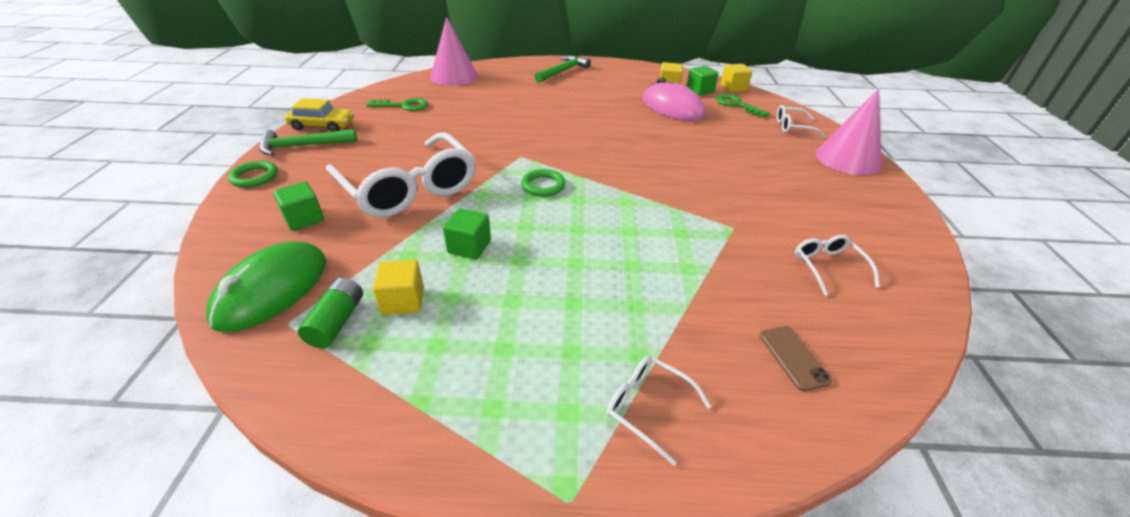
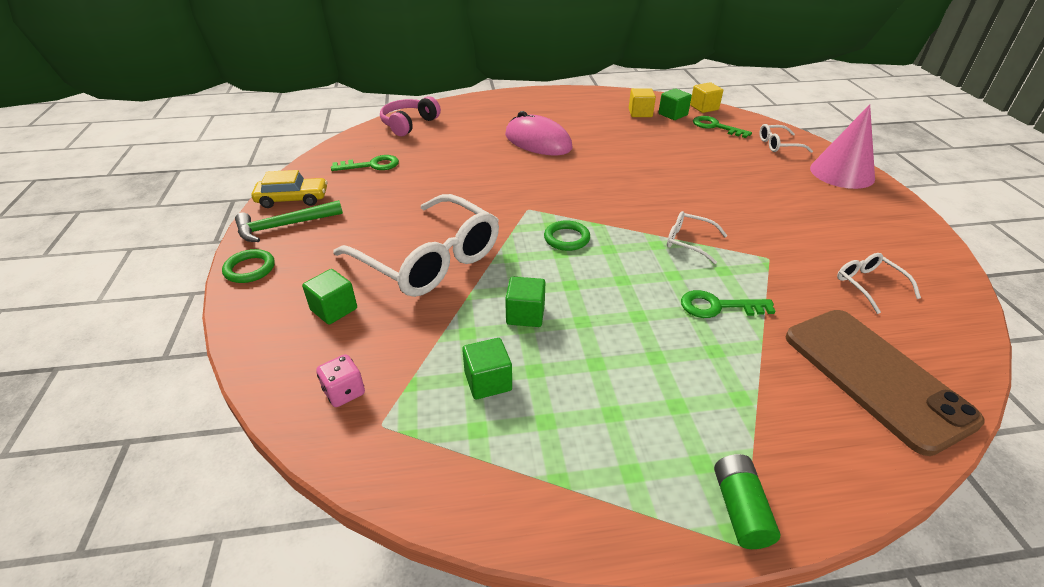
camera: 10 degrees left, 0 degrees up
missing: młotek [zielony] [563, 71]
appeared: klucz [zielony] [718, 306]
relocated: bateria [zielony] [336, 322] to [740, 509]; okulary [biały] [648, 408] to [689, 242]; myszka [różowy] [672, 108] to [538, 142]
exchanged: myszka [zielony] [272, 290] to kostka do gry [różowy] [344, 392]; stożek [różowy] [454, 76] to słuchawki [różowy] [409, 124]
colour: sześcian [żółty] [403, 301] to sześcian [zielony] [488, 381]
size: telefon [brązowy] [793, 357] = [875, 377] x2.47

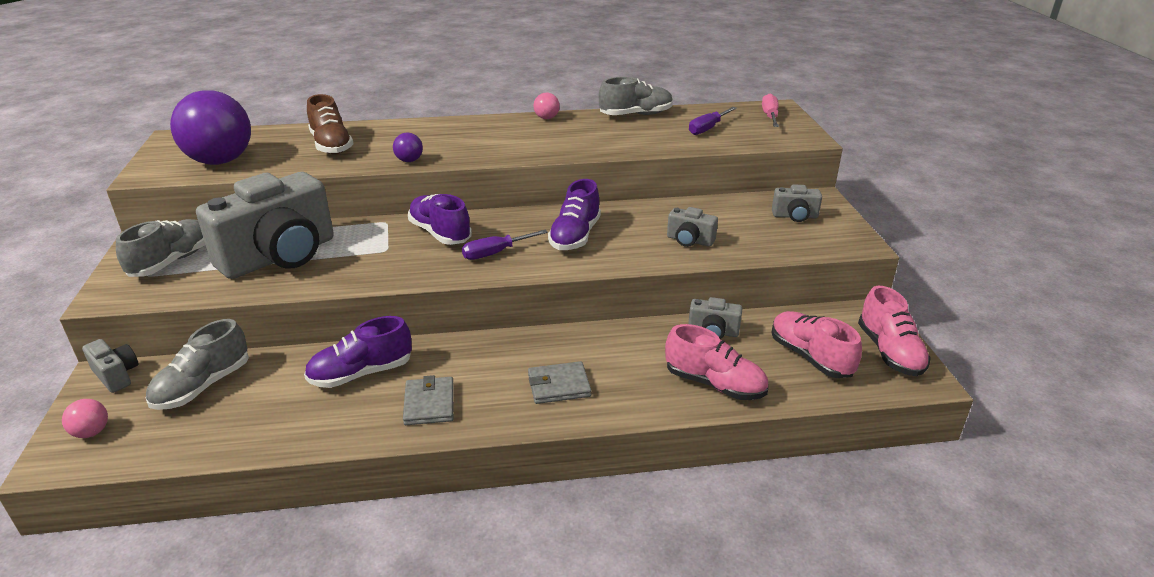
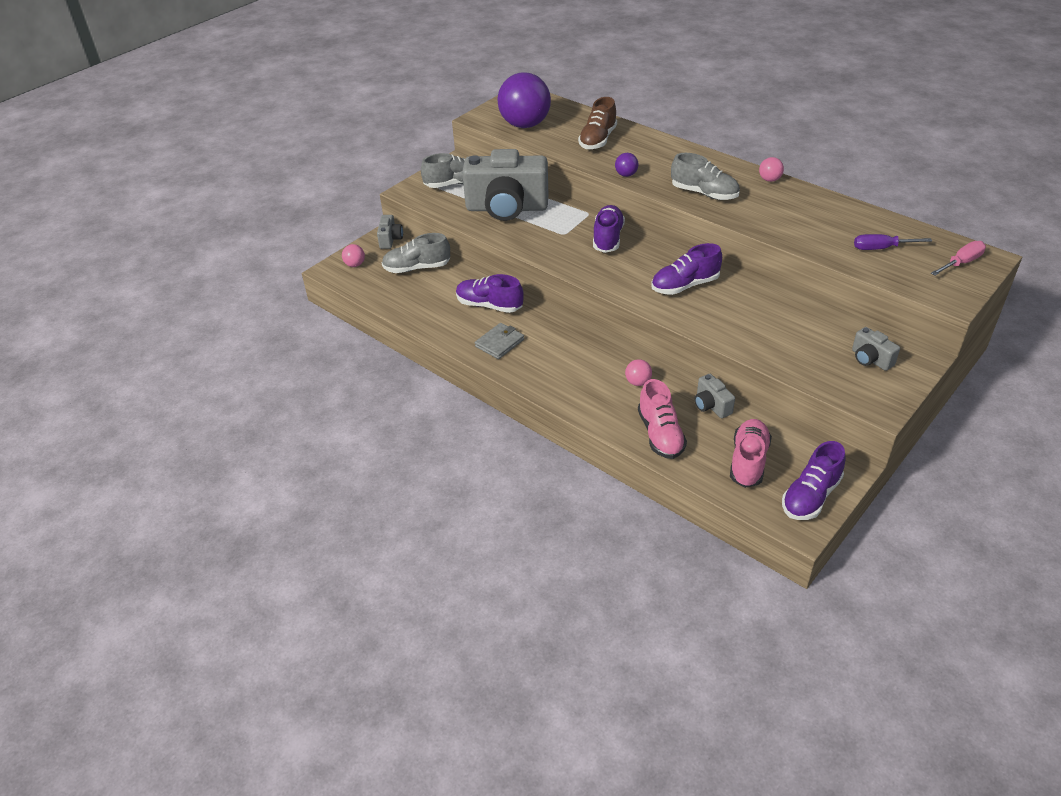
camera: 50 degrees right, 10 degrees up
missing: śrubokręt [fioletowy] [496, 253]; portfel [szary] [559, 385]; aparat fotograficzny [szary] [689, 241]
appeared: piłka [różowy] [638, 382]
relocated: but [szary] [636, 115] to [704, 193]
colour: but [różowy] [889, 352] to but [fioletowy] [810, 496]

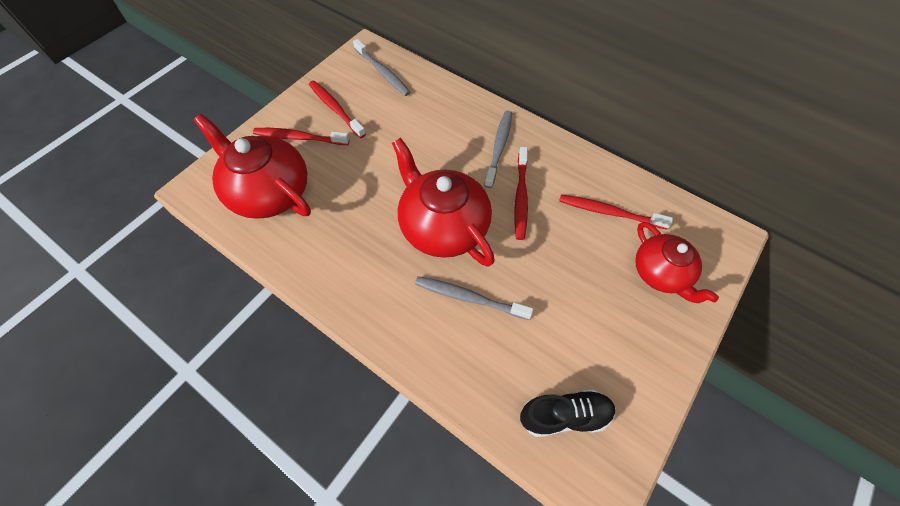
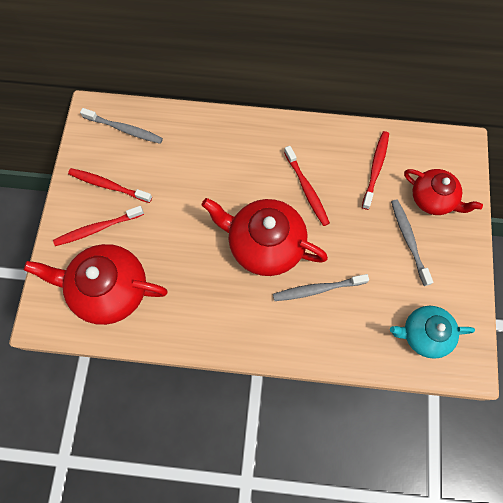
camera: 30 degrees left, 10 degrees up
relocated: szczoteczka do zębów [szary] [499, 147] to [408, 240]
exchanged: but [czarny] [564, 415] to imbryk [turkusowy] [424, 334]
spun: szczoteczka do zębów [czerwony] [609, 212] = [375, 168] 120 degrees clockwise

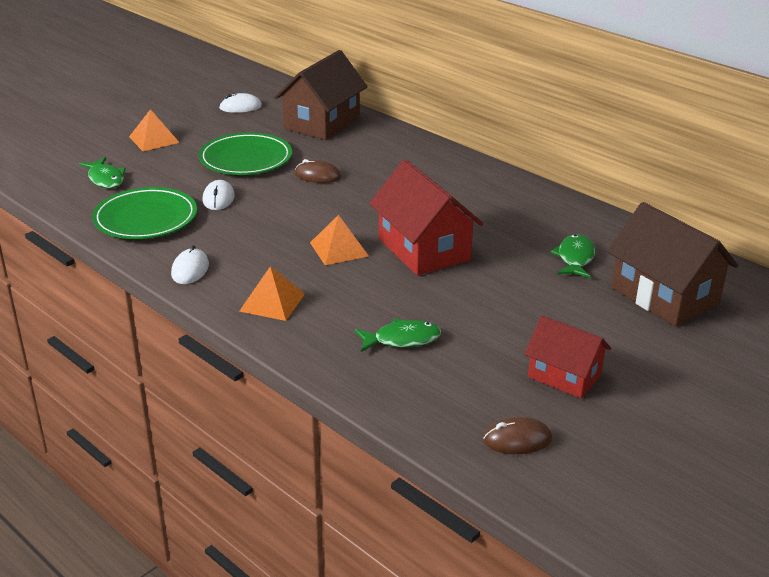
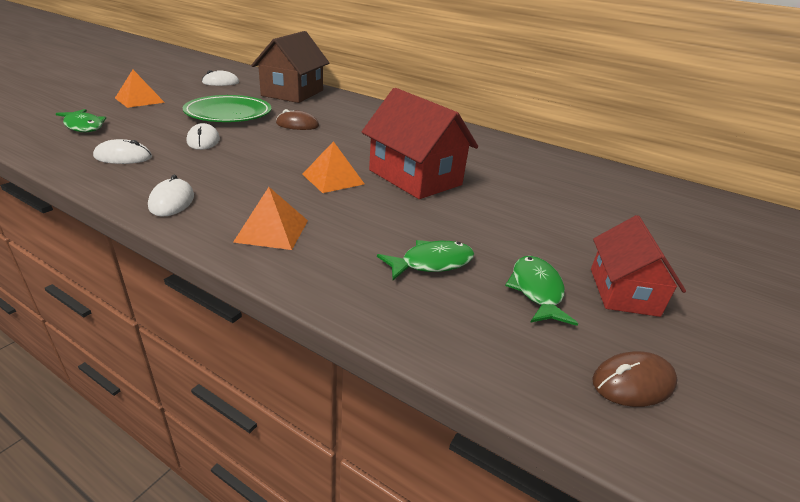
camera: 15 degrees left, 0 degrees up
missing: domek [brązowy] [664, 296]
relocated: ryba [zielony] [575, 258] to [536, 291]
exchanged: talerz [zielony] [146, 219] to myszka [biały] [123, 157]
spun: domek [czerwony] [564, 376] = [623, 291] 75 degrees clockwise

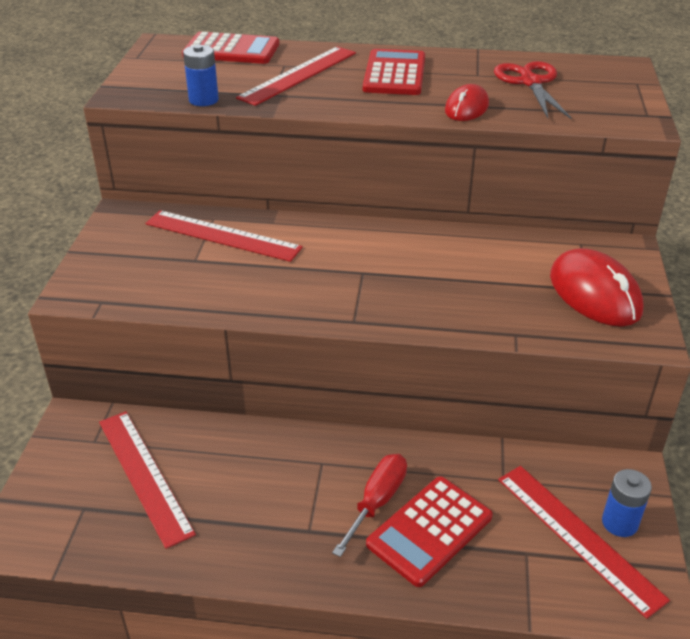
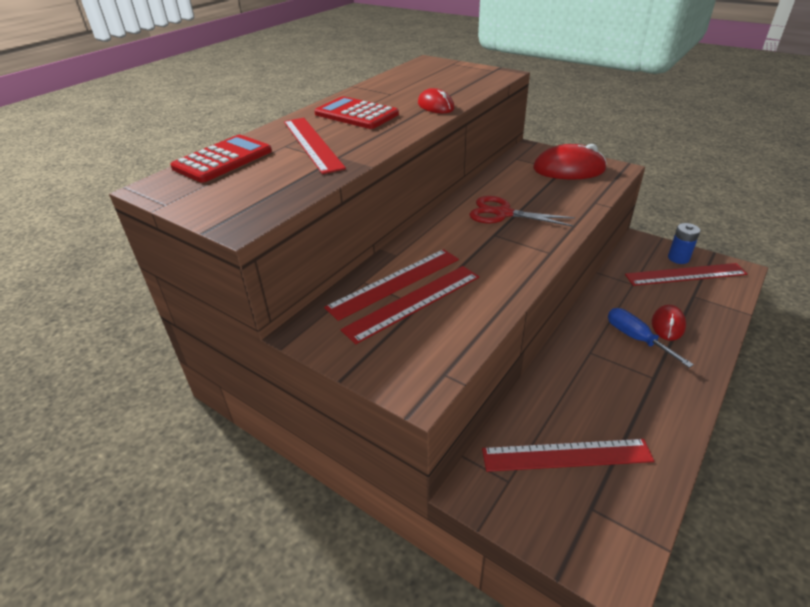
camera: 60 degrees left, 0 degrees up
missing: bateria [niebieski] [203, 100]
appeared: linijka [czerwony] [413, 302]
relocated: nożyczki [czerwony] [530, 82] to [503, 213]
exchanged: kalkulator [czerwony] [430, 531] to myszka [czerwony] [667, 325]
colour: śrubokręt [czerwony] [377, 502] to śrubokręt [niebieski] [636, 338]

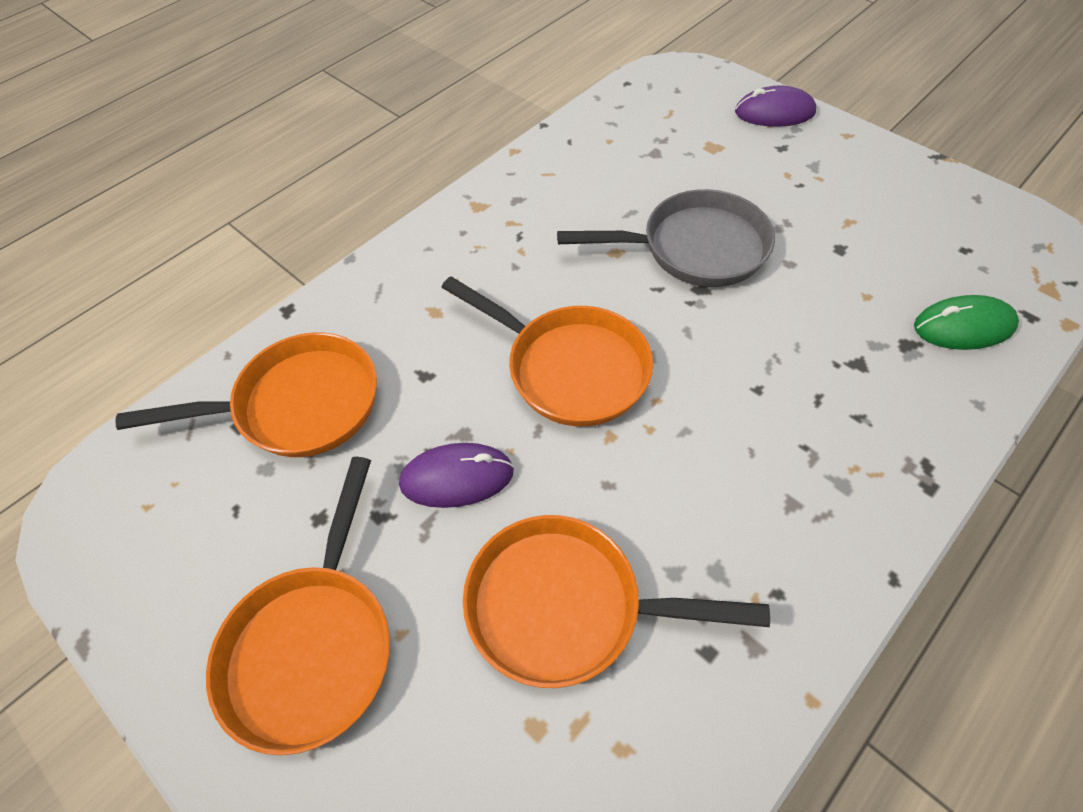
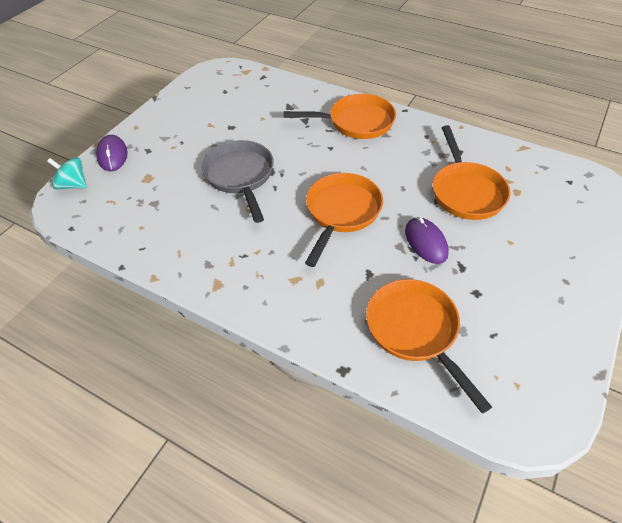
camera: 105 degrees left, 5 degrees down
missing: myszka [zielony] [963, 326]
appeared: bączek [turkusowy] [73, 185]
relocated: patelnia [pomarańczowy] [313, 646] to [356, 122]

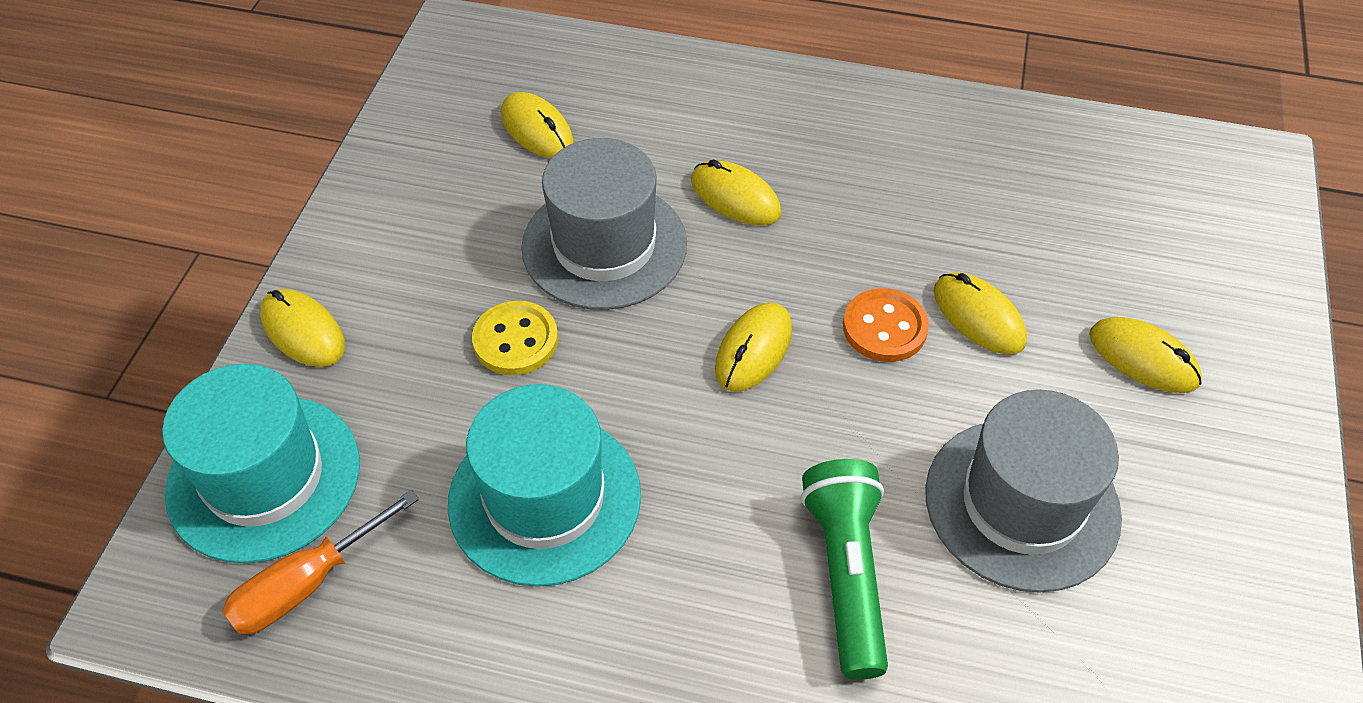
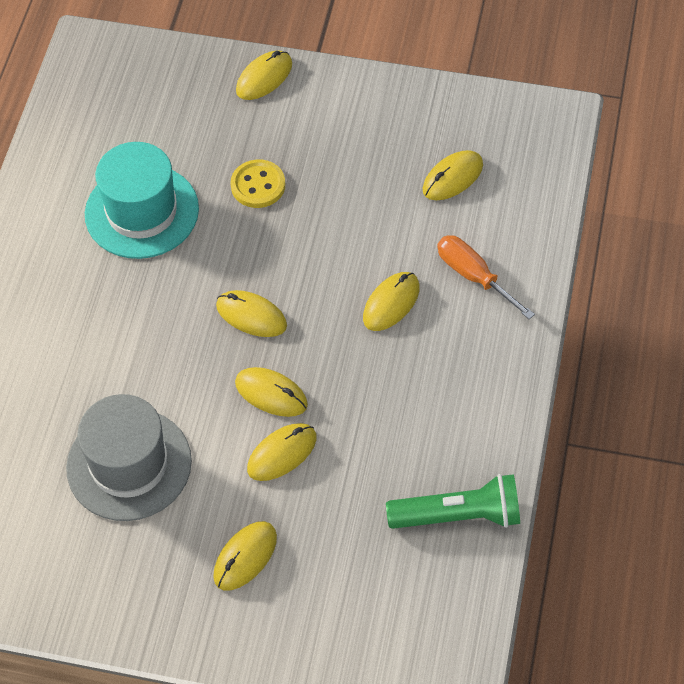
camera: 90 degrees right, 5 degrees up
missing: kapelusz [turkusowy] [264, 477]; kapelusz [szary] [604, 245]
relocated: śrubokręt [pomarańczowy] [307, 584] to [474, 276]; latarka [zielony] [846, 573] to [458, 515]
exchanged: guzik [pomarańczowy] [884, 328] to myszka [żółty] [271, 394]

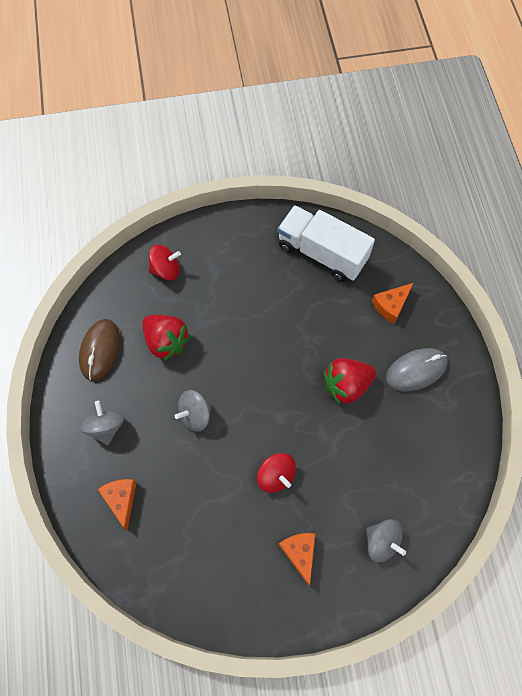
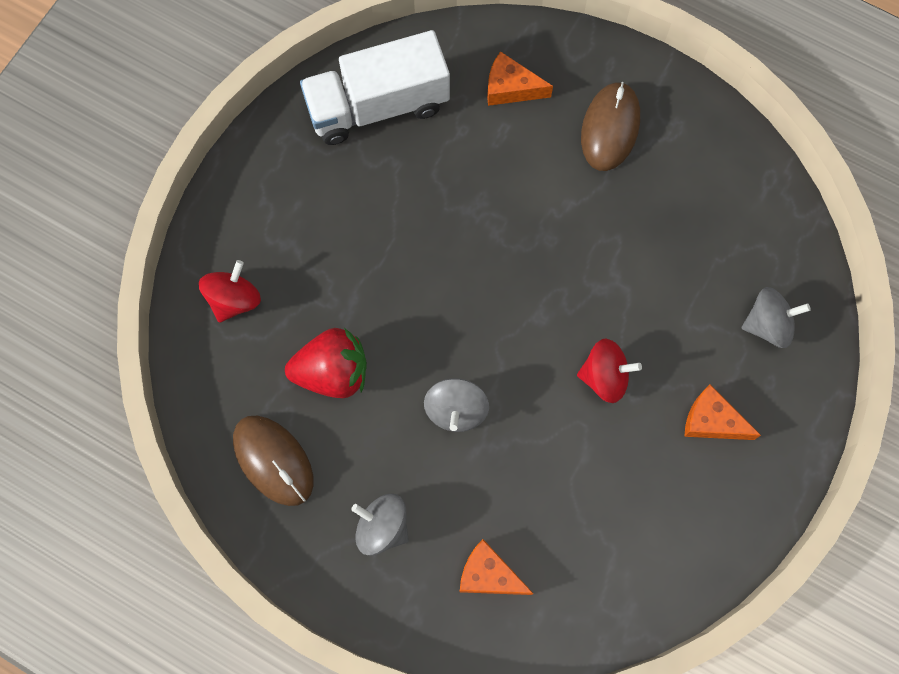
camera: 50 degrees left, 5 degrees up
missing: truskawka [czerwony] [346, 385]
colour: myszka [szary] [416, 370] to myszka [brązowy] [610, 128]
spun: ser [pomarańczowy] [391, 305] = [510, 88] 105 degrees clockwise

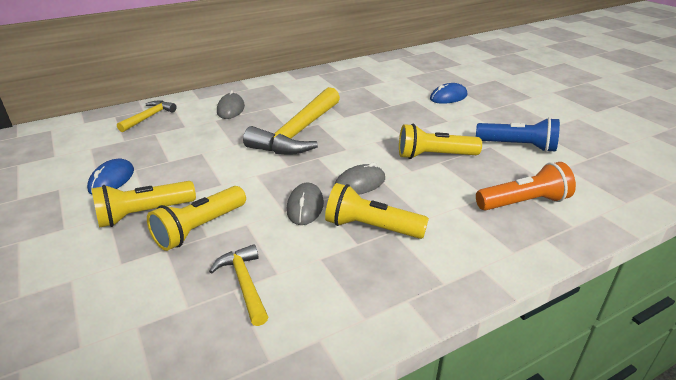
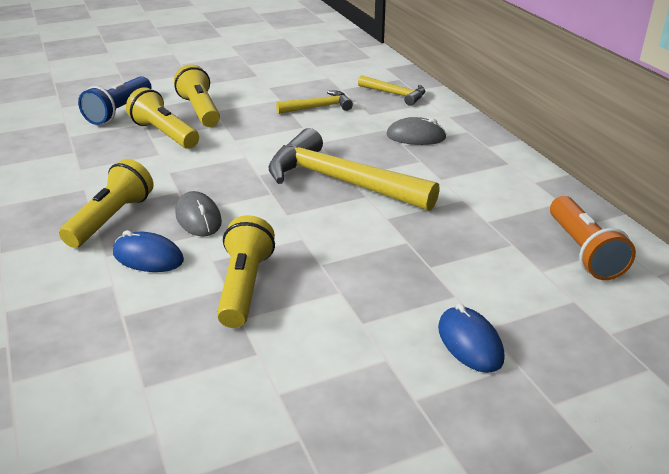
camera: 95 degrees right, 0 degrees up
missing: myszka [szary] [305, 207]
relocated: myszka [niebieski] [112, 180] to [148, 257]; młotek [żółty] [244, 284] to [318, 107]; latarka [niebieski] [518, 146] to [119, 111]; latarka [pomarańczowy] [523, 202] to [583, 251]

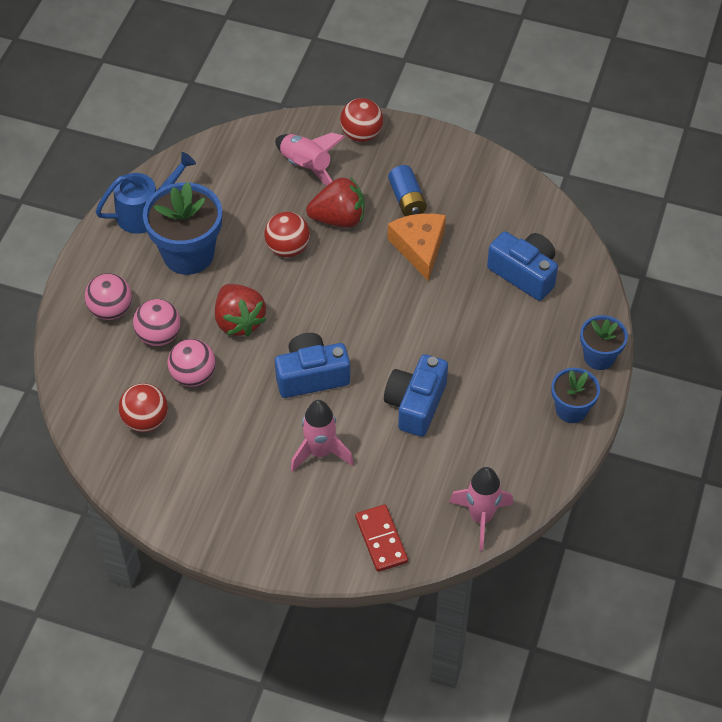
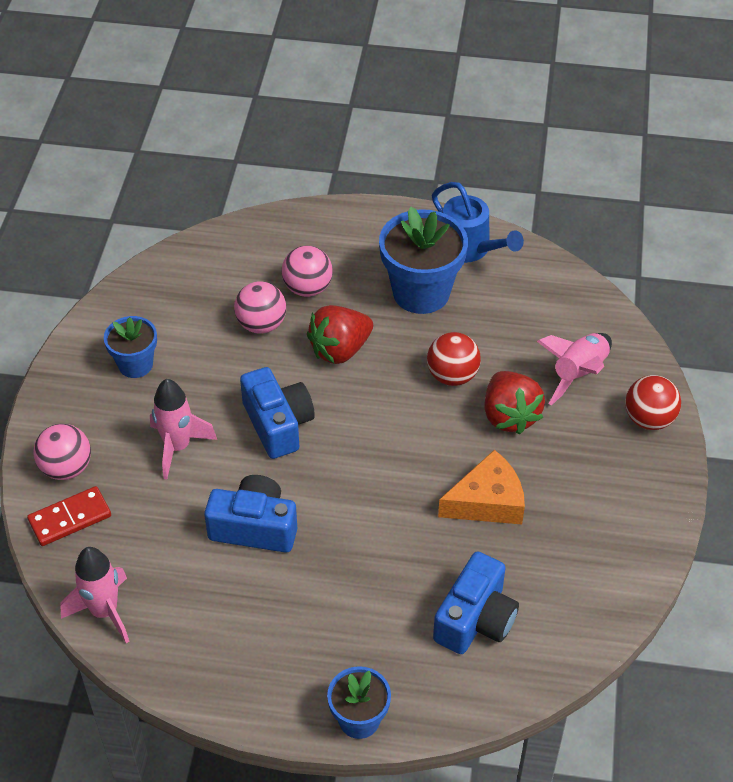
camera: 80 degrees right, 5 degrees down
missing: piłka [czerwony] [145, 420]; bateria [niebieski] [407, 199]
relocated: piłka [różowy] [111, 310] to [66, 468]; doniczka [niebieski] [571, 409] to [135, 364]

